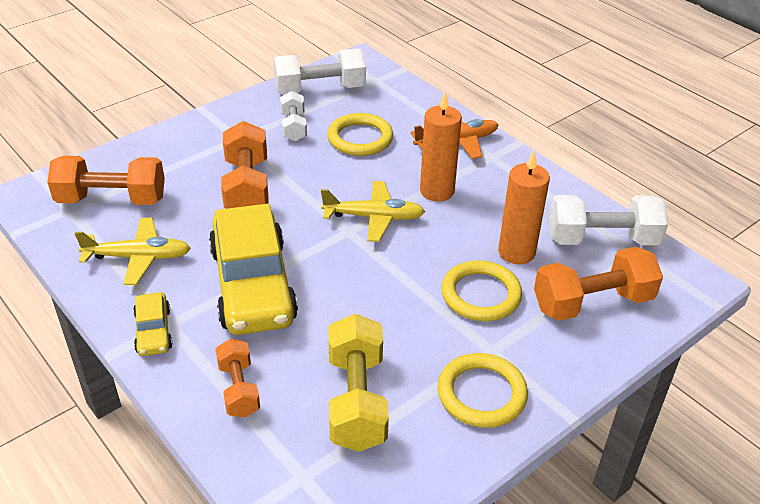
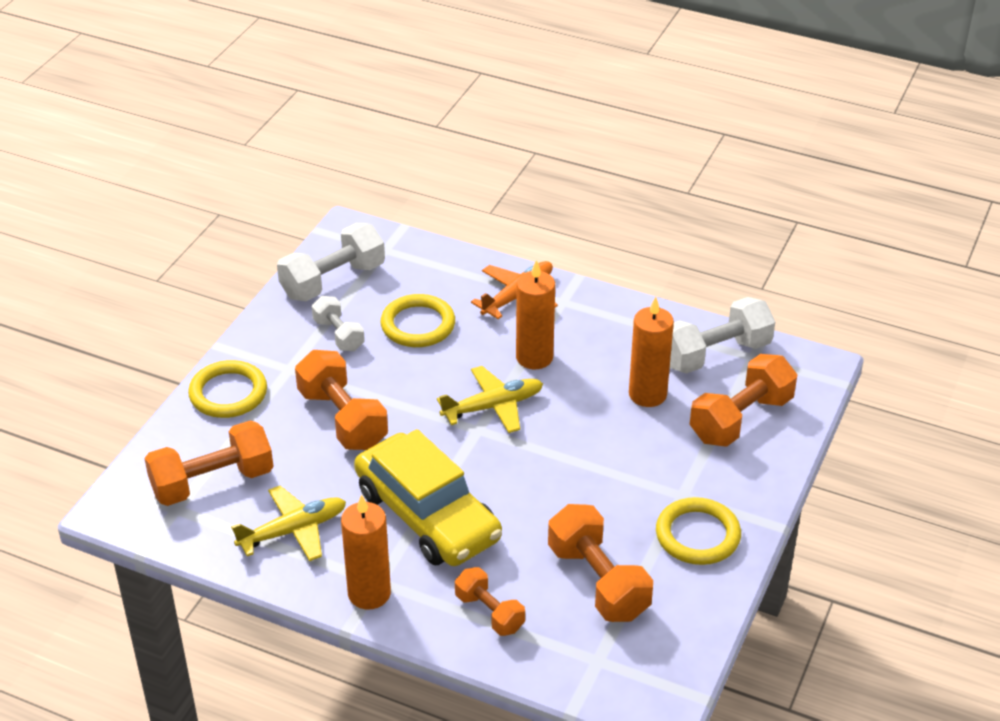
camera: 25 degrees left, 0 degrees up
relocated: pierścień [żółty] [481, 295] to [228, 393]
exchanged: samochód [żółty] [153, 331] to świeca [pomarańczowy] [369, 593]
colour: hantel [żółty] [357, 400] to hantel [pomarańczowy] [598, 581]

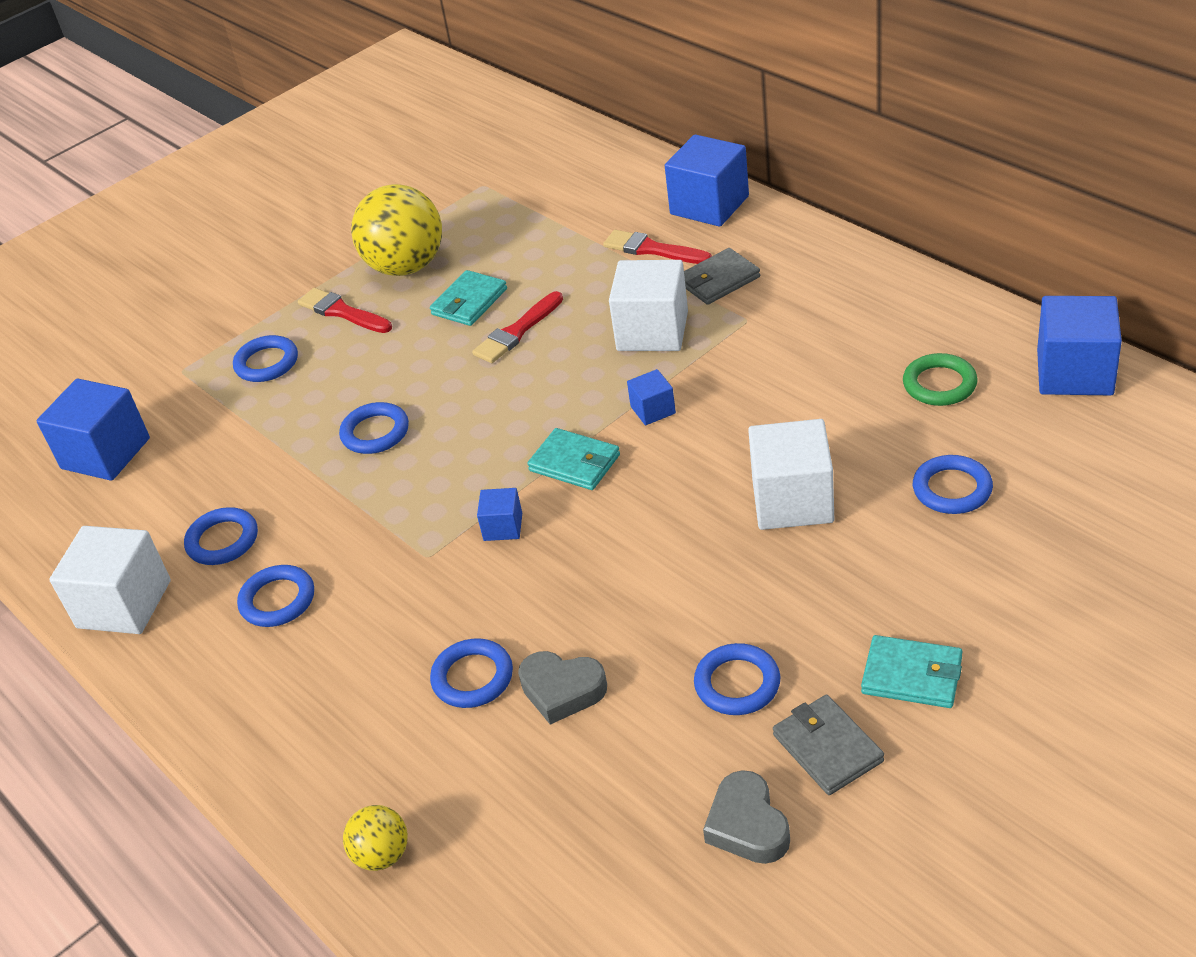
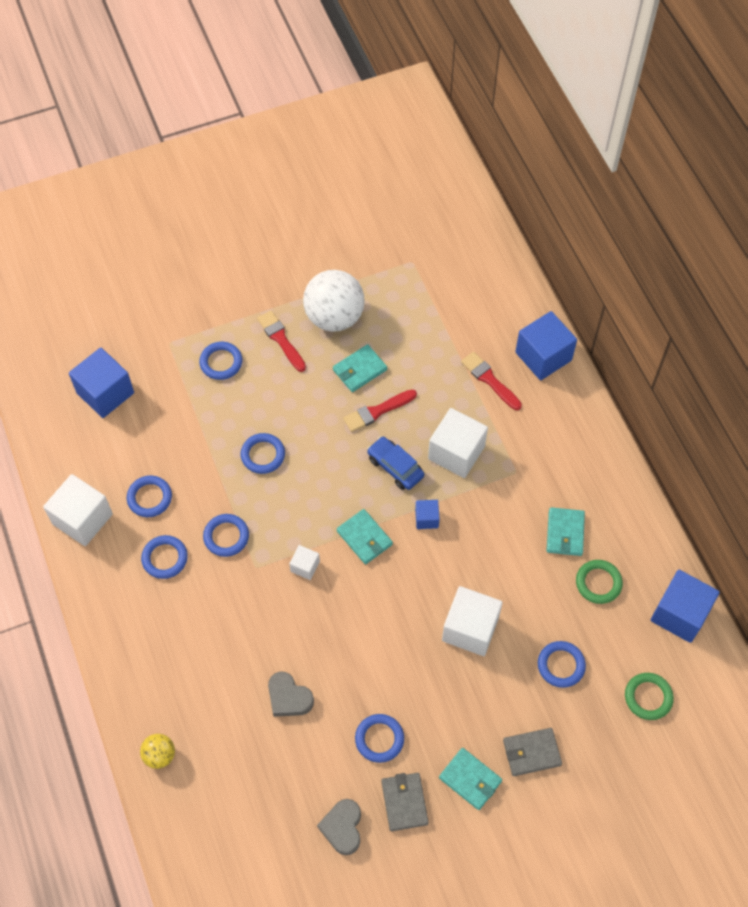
camera: 15 degrees right, 20 degrees up
appeared: samochód [niebieski] [395, 467]; portfel [turkusowy] [565, 533]; pierścień [zielony] [648, 697]
relocated: pierścień [niebieski] [472, 677] to [226, 536]; portfel [szary] [718, 280] to [531, 753]
colour: piłka [żółty] [406, 266] to piłka [biały] [334, 317]; sześcian [niebieski] [503, 527] to sześcian [biały] [305, 566]

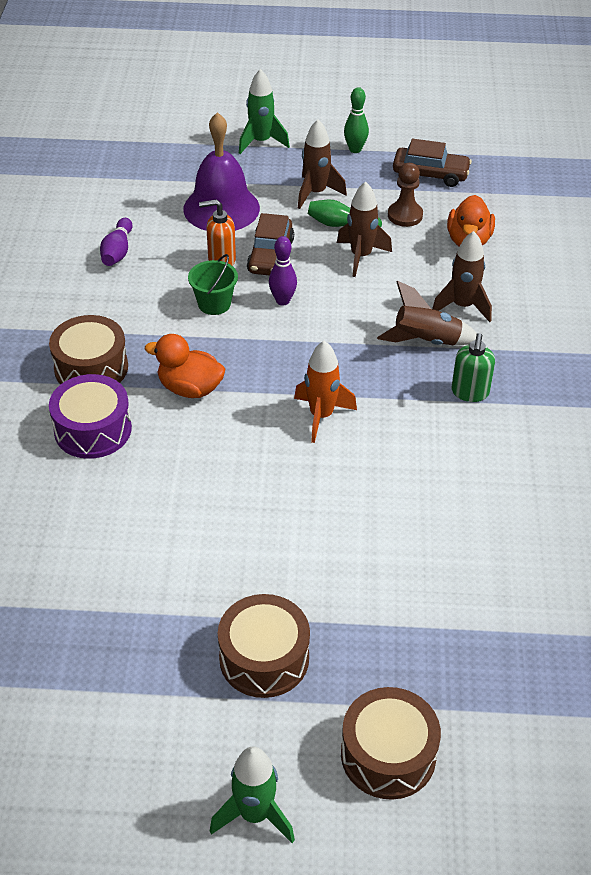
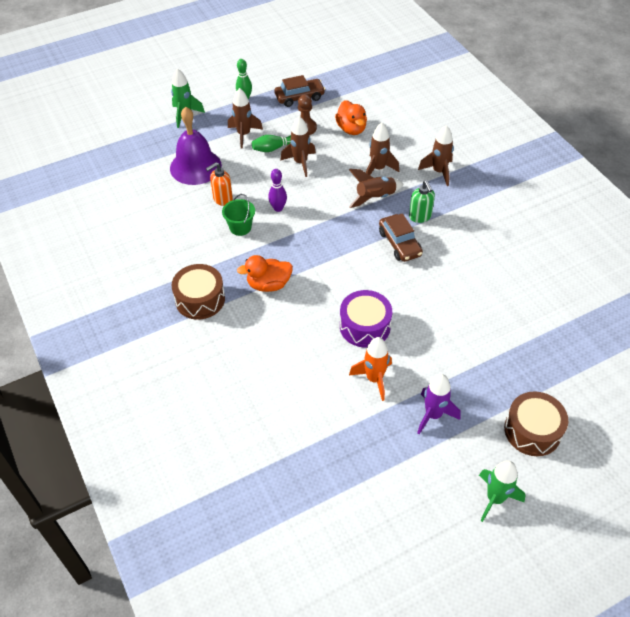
camera: 30 degrees left, 5 degrees up
missing: kręgiel [fioletowy] [117, 251]
appeared: rakieta [brązowy] [439, 172]
relocated: bęben [fioletowy] [93, 429] to [365, 326]; samochód [brązowy] [271, 256] to [399, 243]; rakieta [pomarańczowy] [321, 416] to [374, 379]
exchanged: bęben [brązowy] [264, 658] to rakieta [fioletowy] [433, 415]

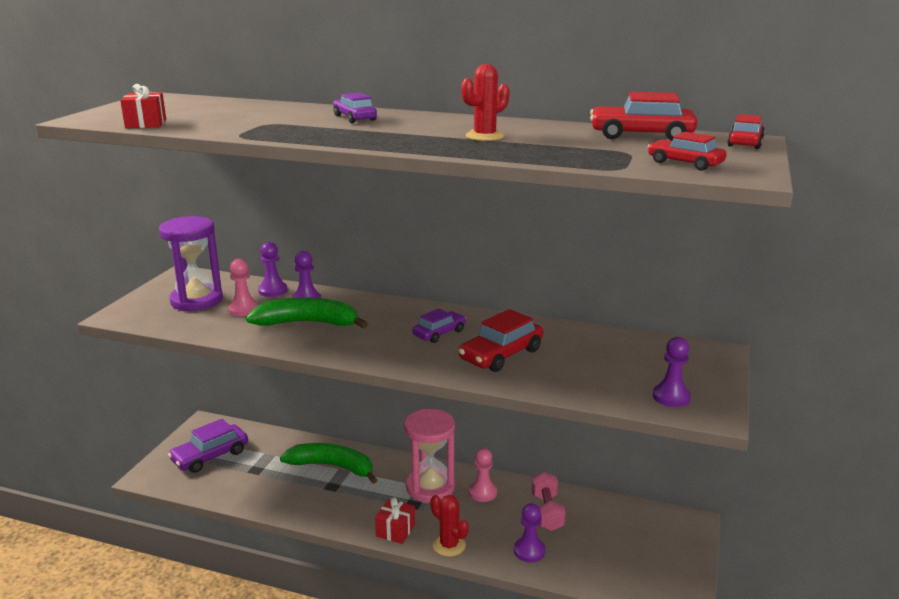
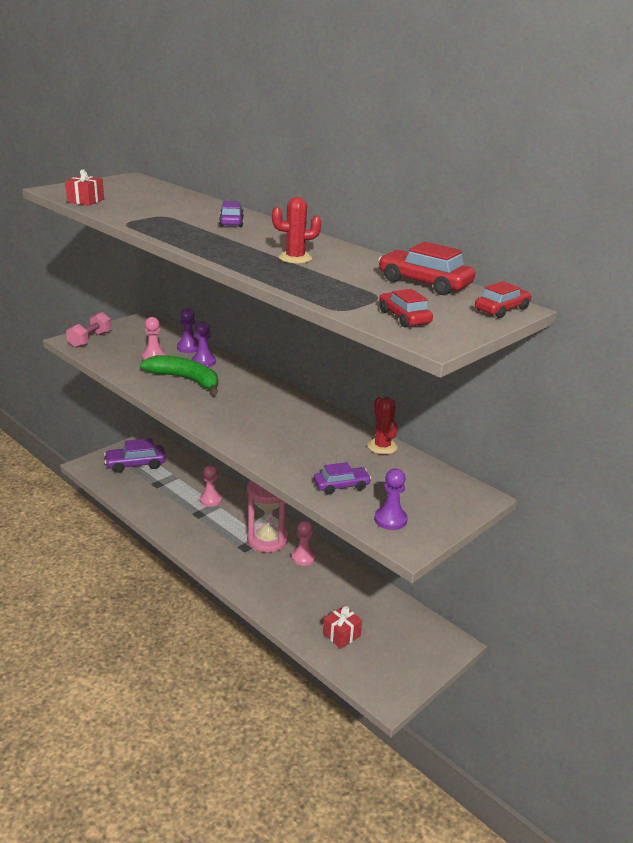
camera: 25 degrees right, 5 degrees up
missing: klepsydra [fioletowy] [196, 300]; samochód [czerwony] [501, 355]; pionek [fioletowy] [529, 551]
relocated: prezent [czerwony] [395, 530] to [341, 635]; samochód [fioletowy] [439, 333] to [341, 486]; kaktus [czerwony] [449, 545] to [382, 446]; hantel [różowy] [547, 512] to [90, 340]
exchanged: banan [zielony] [333, 467] to pionek [różowy] [211, 500]

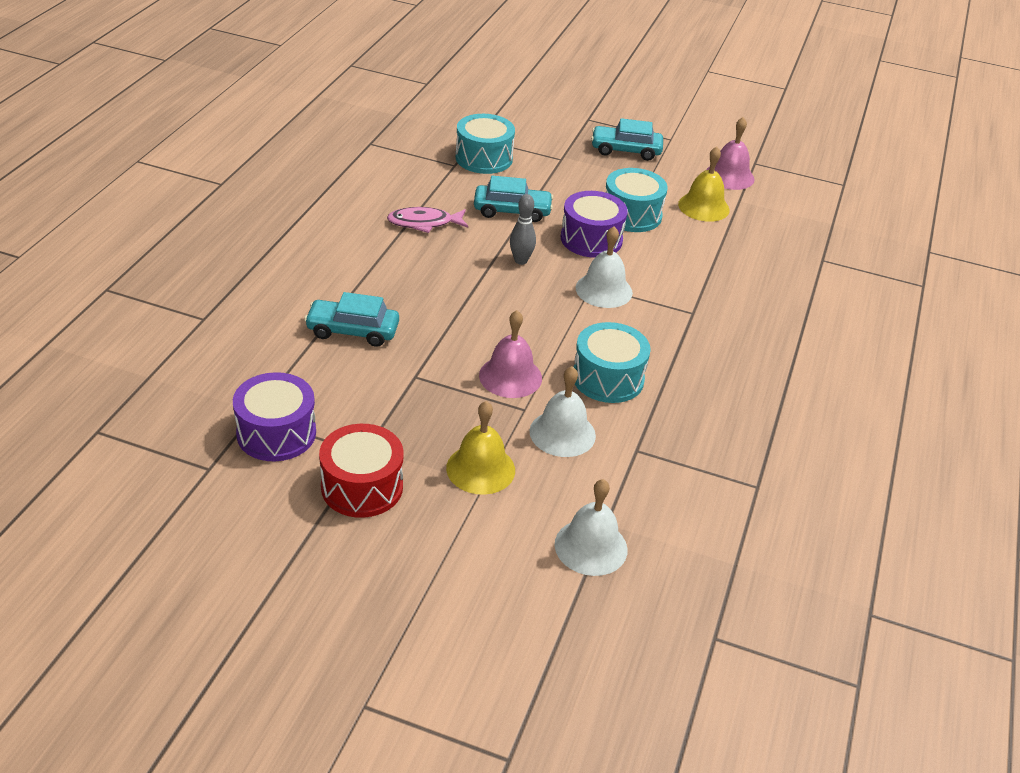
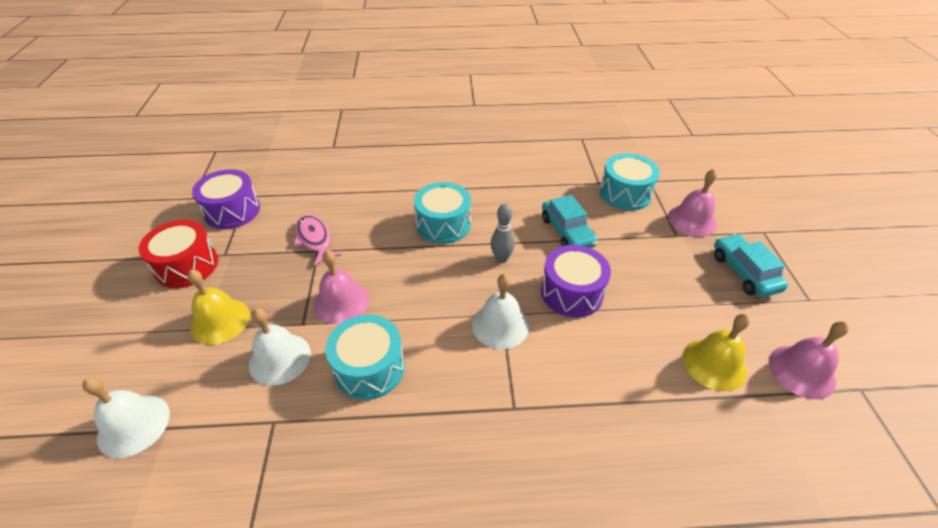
camera: 70 degrees right, 5 degrees up
missing: samochód [turkusowy] [352, 331]
appeared: dzwonek [różowy] [692, 220]
relocated: ryba [różowy] [424, 223] to [315, 239]; bęben [turkusowy] [631, 215] to [443, 225]

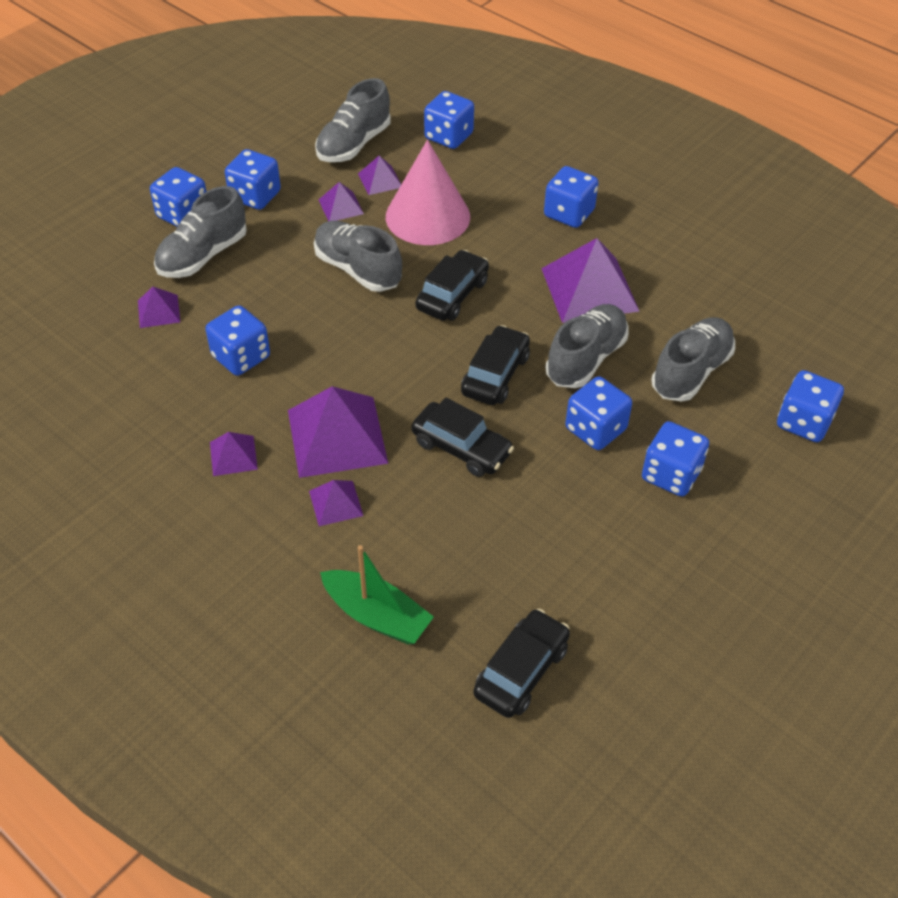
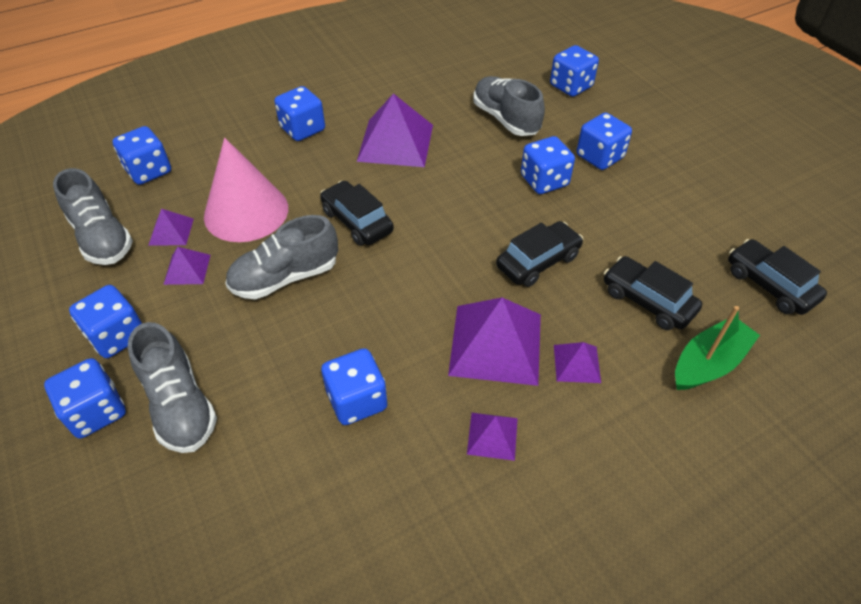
camera: 70 degrees left, 0 degrees up
missing: piramida [fioletowy] [159, 311]; but [szary] [586, 359]
relocated: samochód [czarny] [495, 375] to [647, 301]

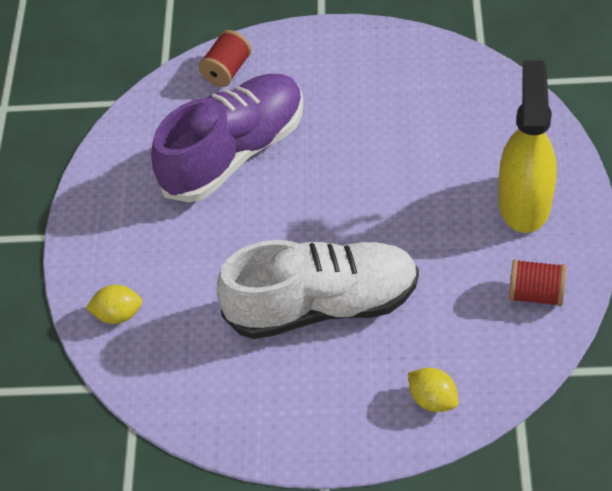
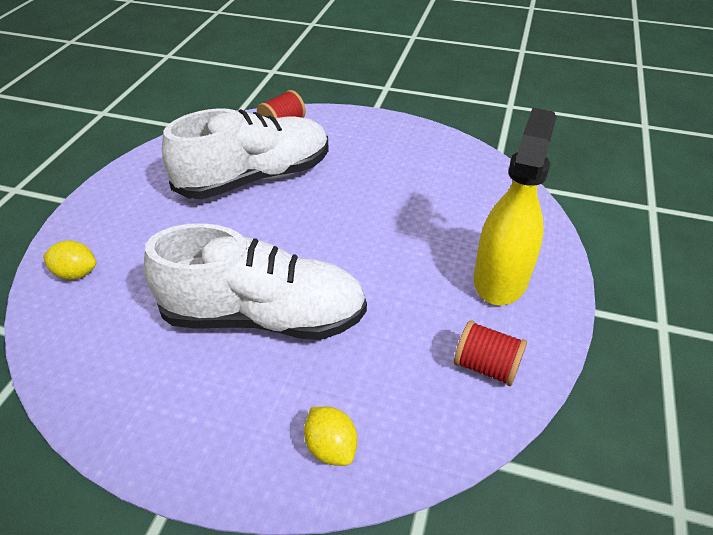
camera: 10 degrees right, 10 degrees down
colour: but [fioletowy] [234, 152] to but [biały] [255, 178]

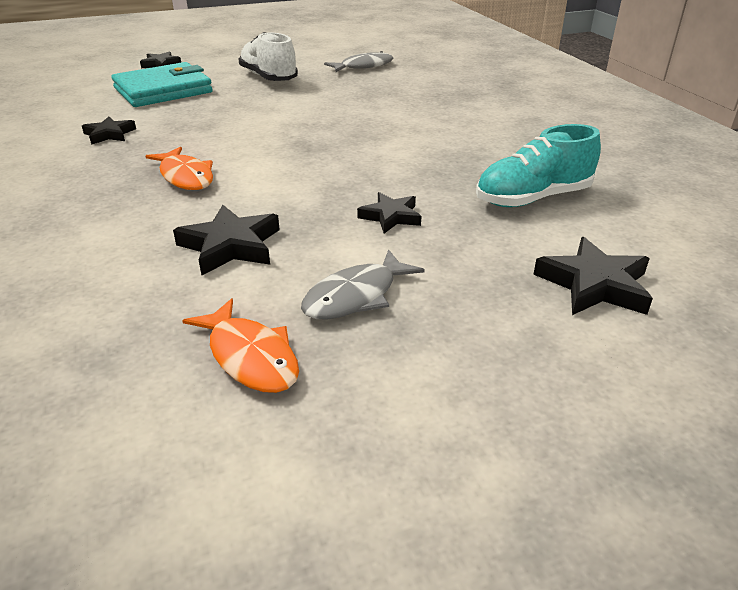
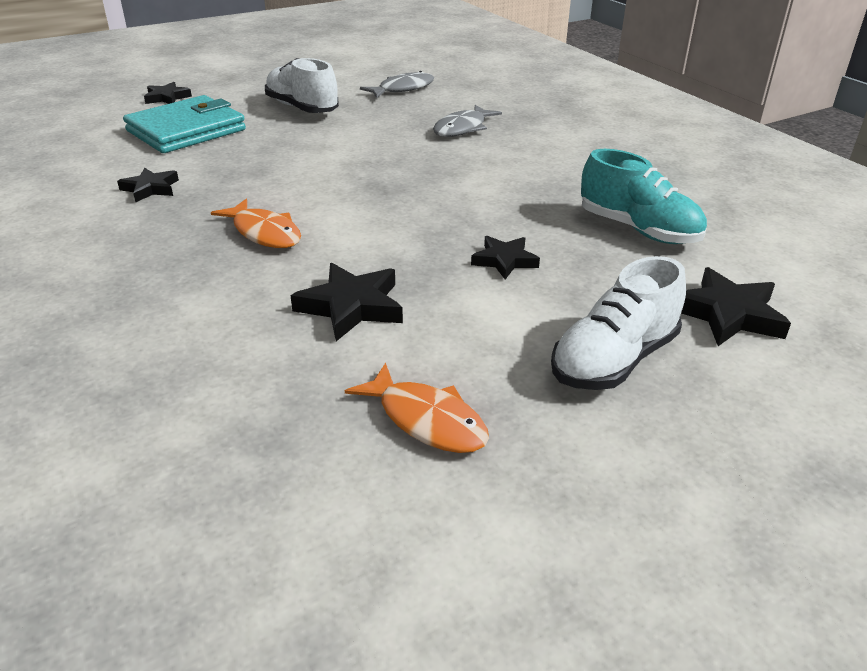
camera: 10 degrees left, 0 degrees up
appeared: but [biały] [613, 360]
relocated: ryba [szary] [356, 296] to [462, 128]
spun: but [turkusowy] [532, 198] = [638, 230] 105 degrees counterclockwise

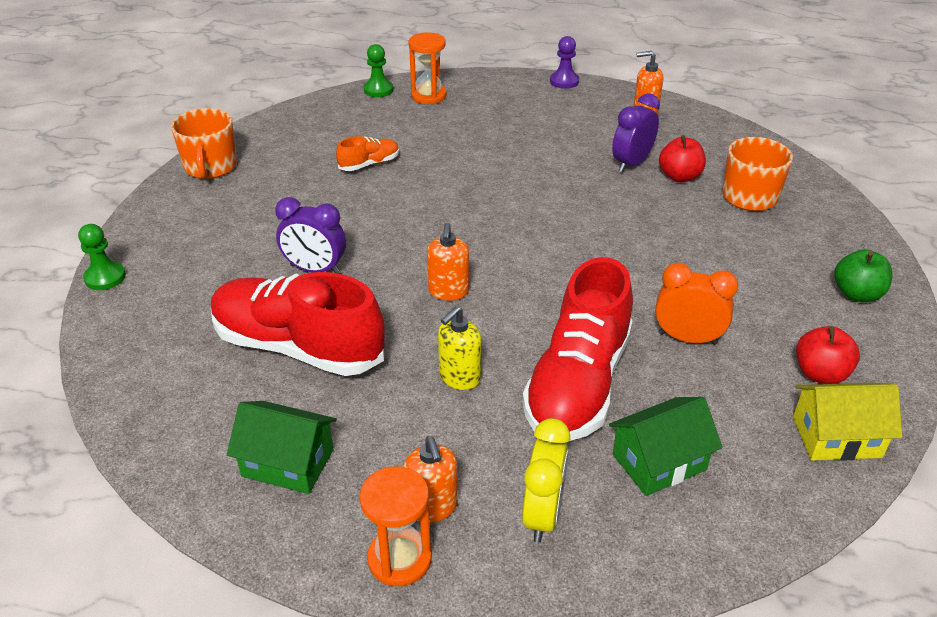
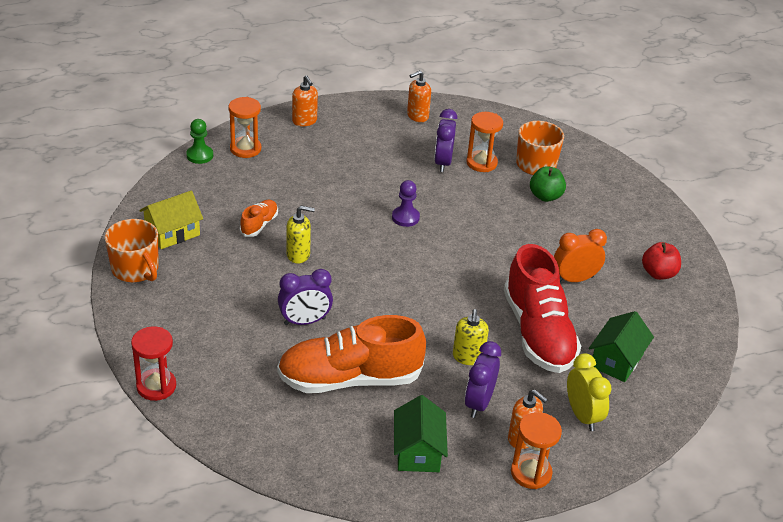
camera: 35 degrees left, 0 degrees up
appeared: dozownik mydła [żółty] [298, 255]; budzik [fioletowy] [478, 403]
relocated: dozownik mydła [pomarańczowy] [448, 291] to [304, 121]; pionek [fioletowy] [564, 81] to [405, 217]; domek [żółty] [836, 437] to [172, 232]; jabłko [zielony] [857, 294] to [545, 196]
exchanged: pionek [zielony] [105, 277] to klepsydra [czerwony] [156, 386]; jabłko [czerwony] [679, 176] to klepsydra [pomarańczowy] [481, 163]
colour: but [czerwony] [298, 347] to but [pomarańczowy] [350, 379]
spun: domek [zielony] [288, 463] = [418, 451] 75 degrees counterclockwise

